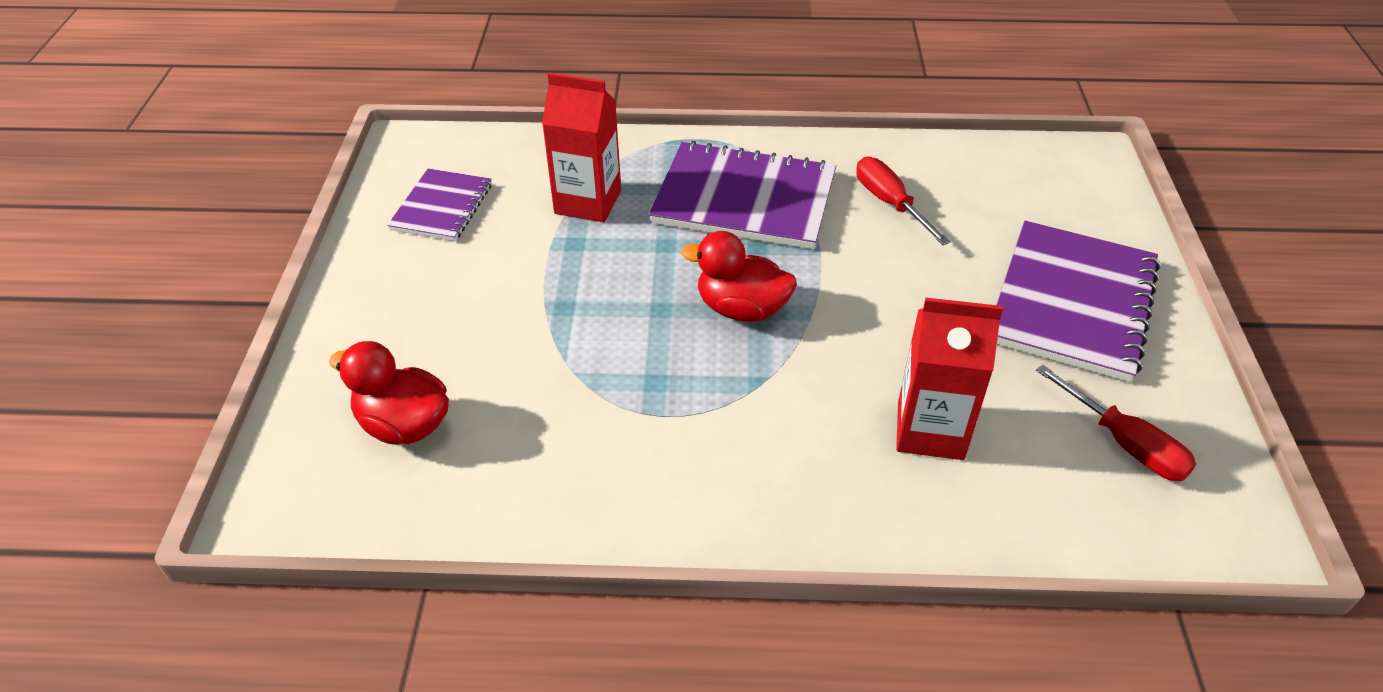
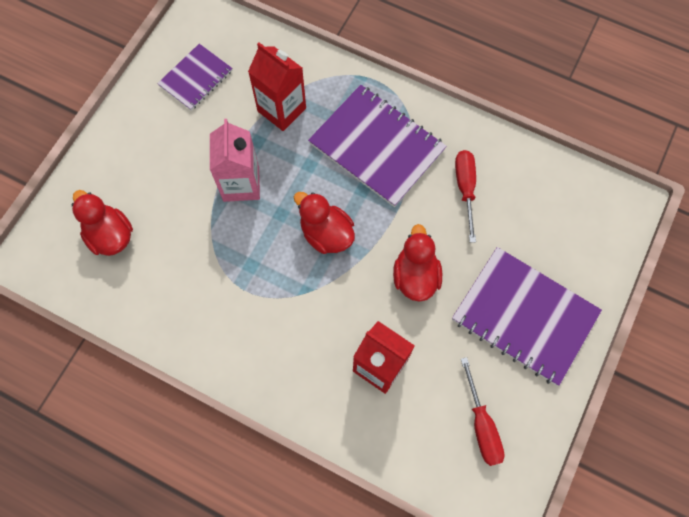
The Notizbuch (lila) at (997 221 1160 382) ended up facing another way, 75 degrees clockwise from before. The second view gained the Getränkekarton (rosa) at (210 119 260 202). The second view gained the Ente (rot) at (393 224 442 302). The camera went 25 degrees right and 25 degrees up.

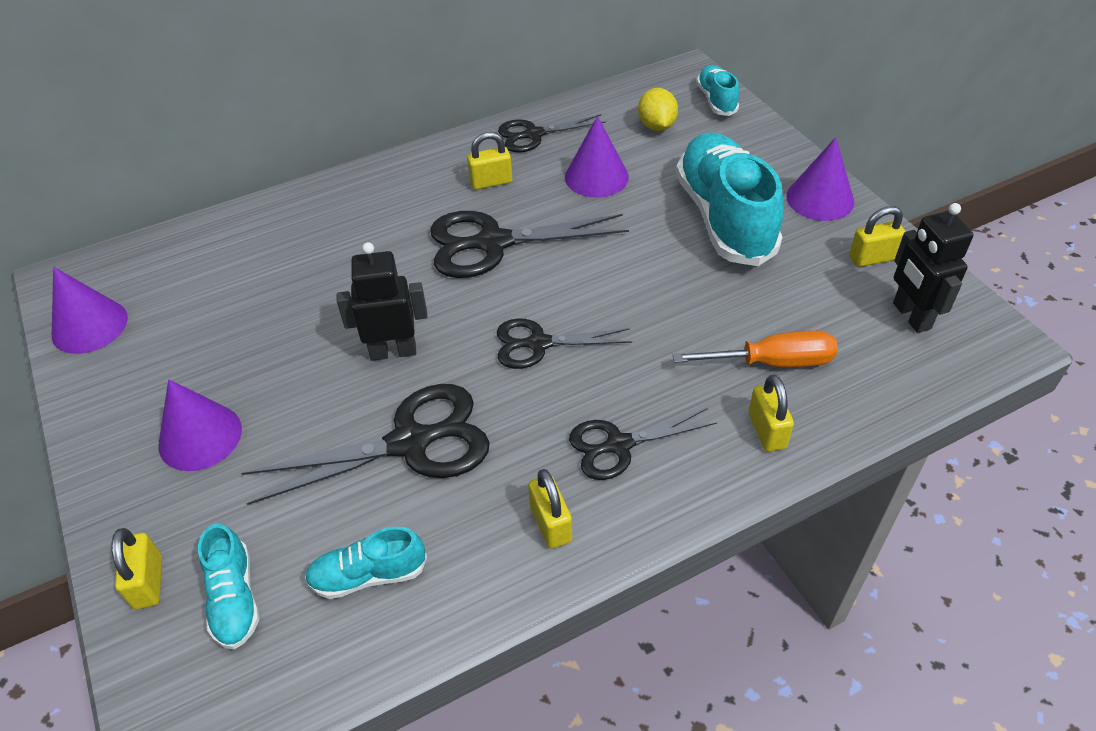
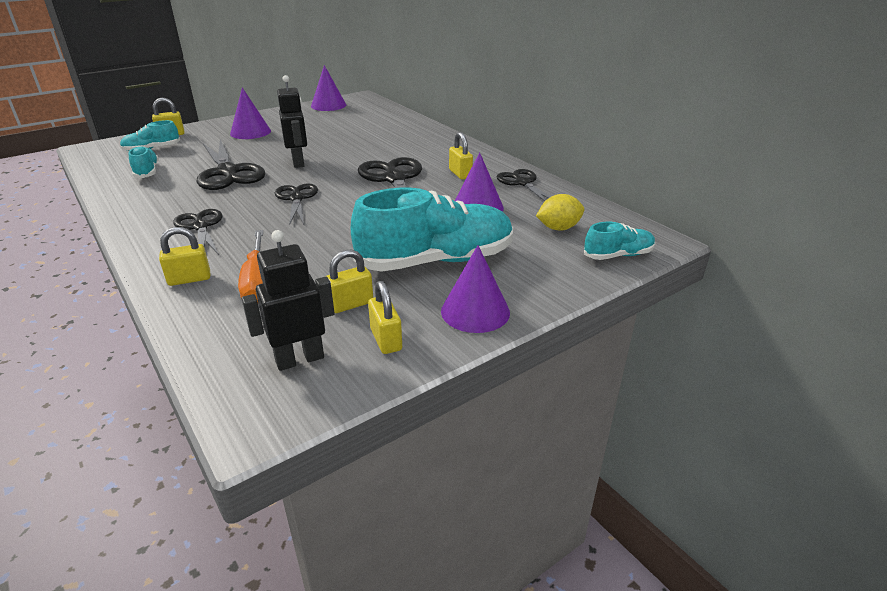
The Vorhängeschloss (gelb) ended up elsewhere, having gone from (528 469 572 549) to (326 249 373 313). The camera went 80 degrees right and 15 degrees down.

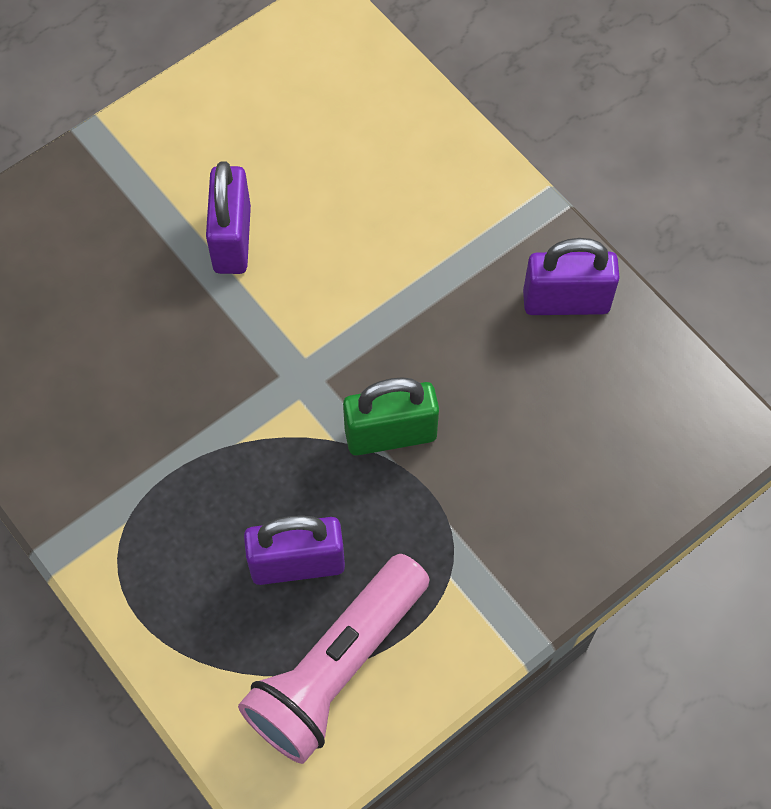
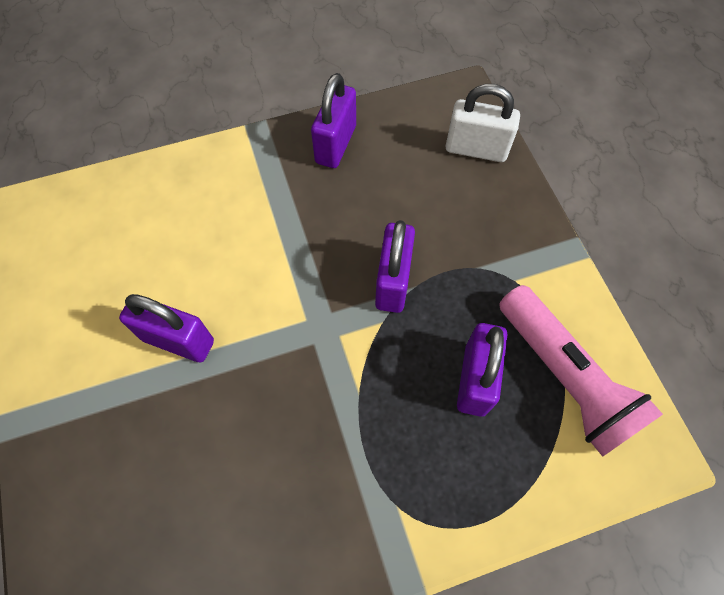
What was the Vorhängeschloss (grün) at (343 377 439 456) turned into the Vorhängeschloss (lila) at (375 220 415 313). The second view gained the Vorhängeschloss (weiß) at (446 84 520 162). The camera went 70 degrees left and 0 degrees up.

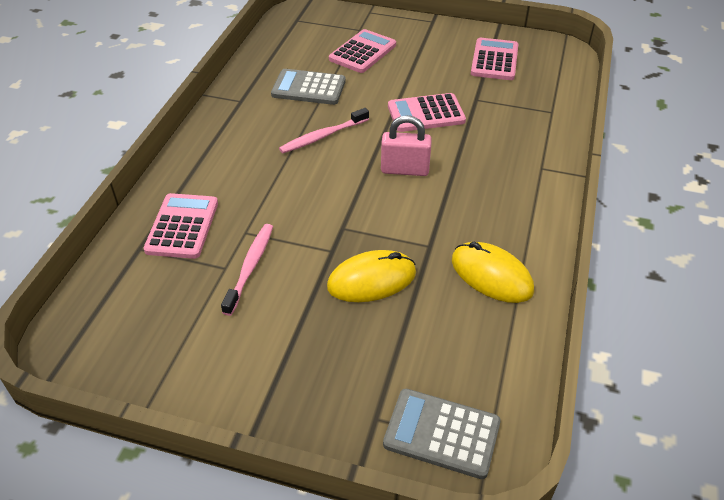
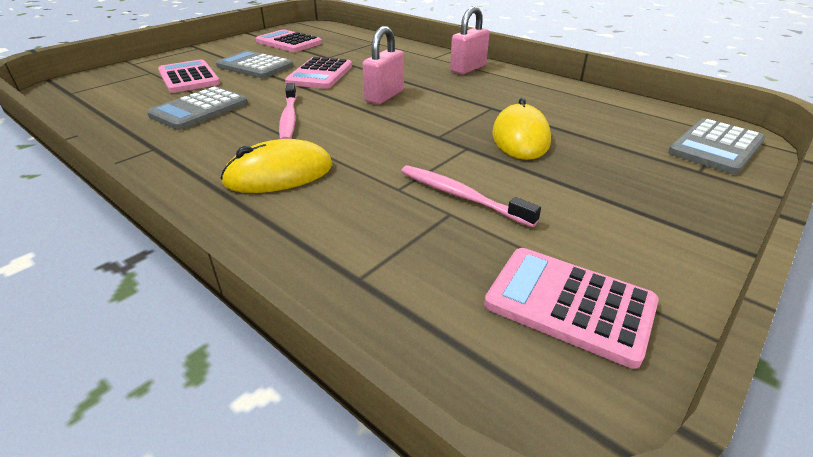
The Taschenrechner (rosa) ended up elsewhere, having gone from (144 193 218 259) to (484 248 659 369). The Computermaus (gelb) ended up elsewhere, having gone from (452 242 534 303) to (220 139 333 193). The second view gained the Taschenrechner (grau) at (216 51 293 78). The second view gained the Vorhängeschloss (rosa) at (450 6 490 74). The camera went 65 degrees left and 10 degrees down.

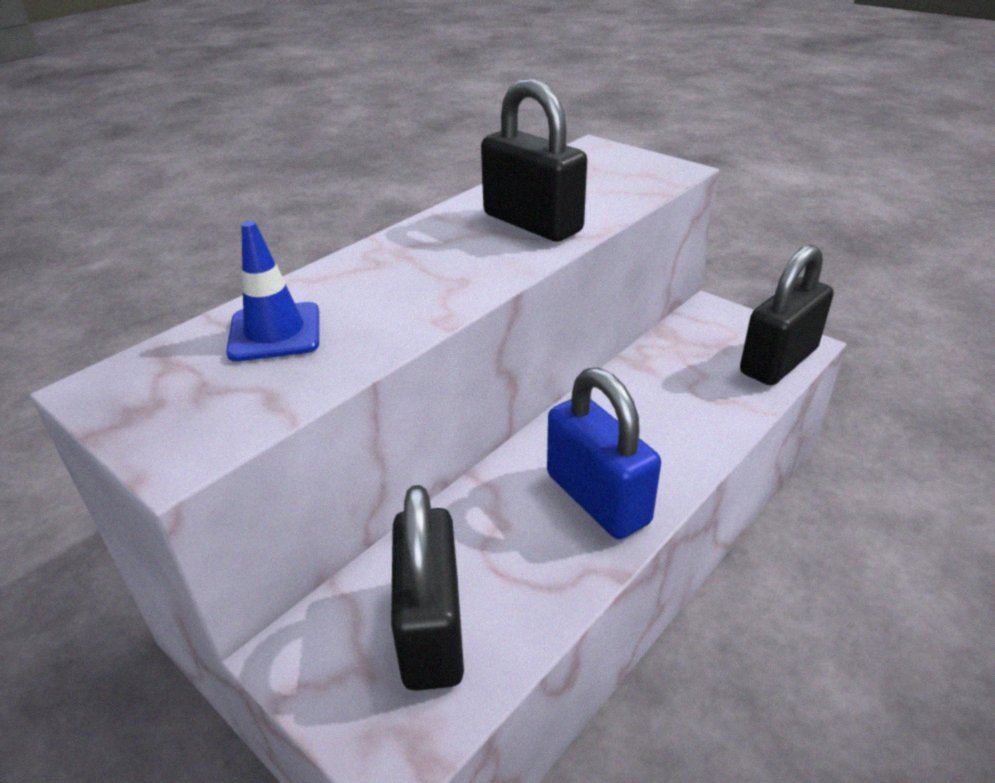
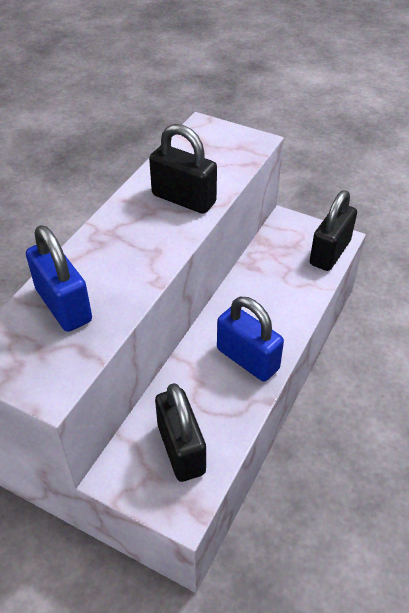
Where the Leitkegel (blau) stood at (226 221 319 362), the Vorhängeschloss (blau) came to stand at (26 225 92 332). The camera went 15 degrees left and 10 degrees up.

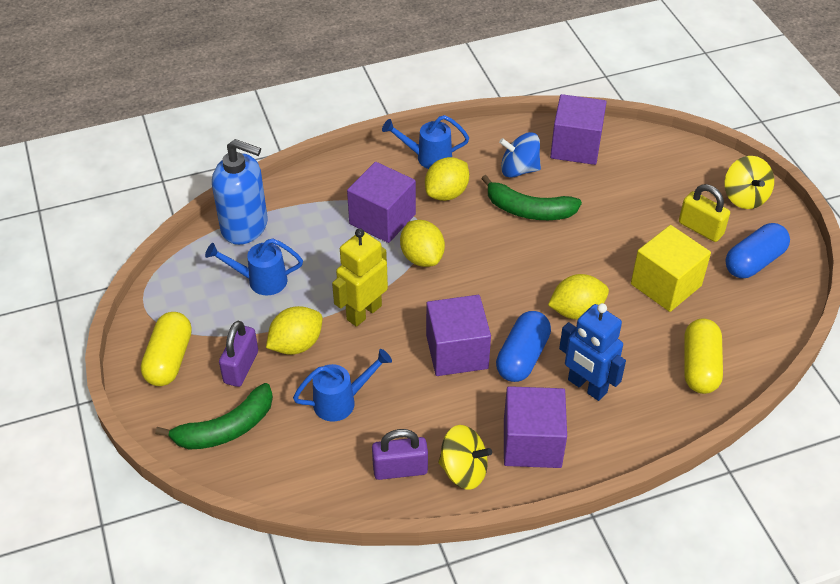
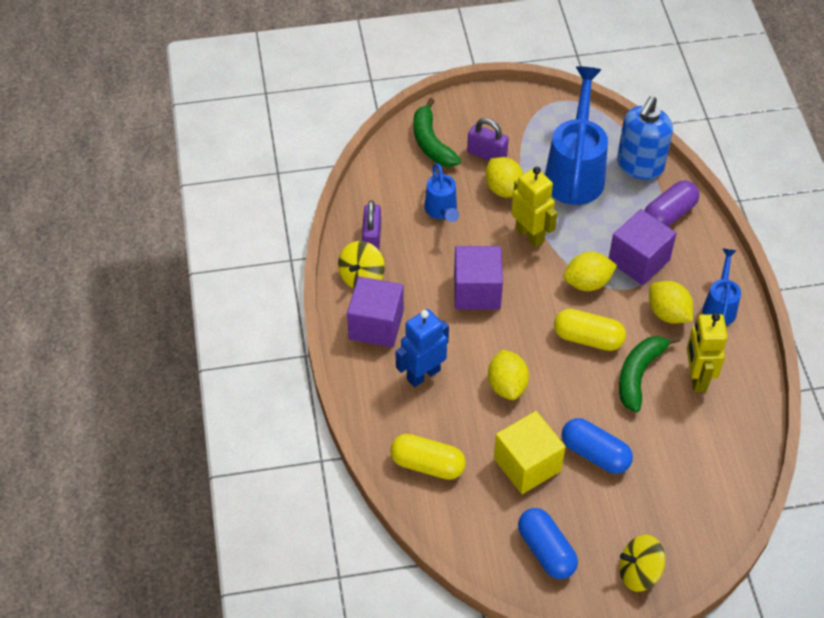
The Kapsel (gelb) ended up elsewhere, having gone from (141 312 192 386) to (554 309 626 351). The size of the Gießkanne (blau) at (205 238 303 295) changed by a factor of 1.90. The Kapsel (blau) ended up elsewhere, having gone from (496 311 551 382) to (562 418 633 474). Where the Kreisel (blau) stood at (499 132 541 178), the Roboter (gelb) came to stand at (686 313 728 392). The second view lost the Kubus (lila) at (550 94 607 165). The second view lost the Vorhängeschloss (gelb) at (679 184 730 242). The second view gained the Kapsel (lila) at (644 180 699 227). The camera went 100 degrees right and 5 degrees up.

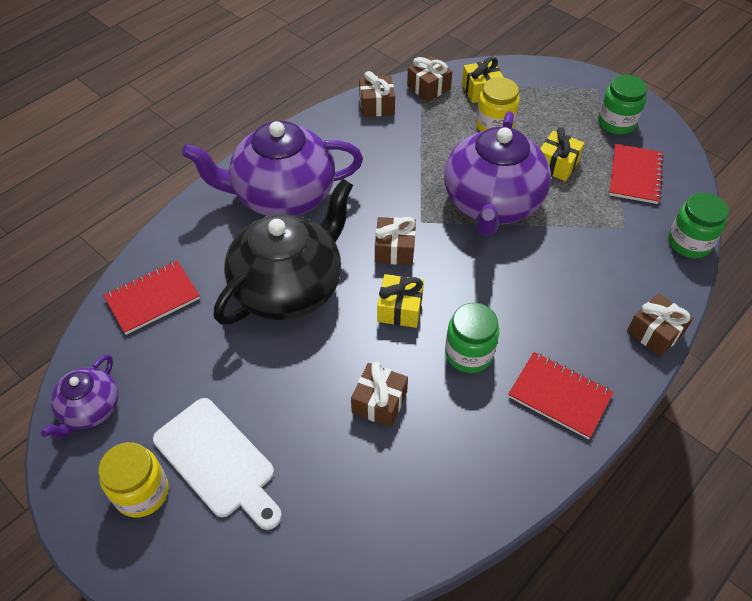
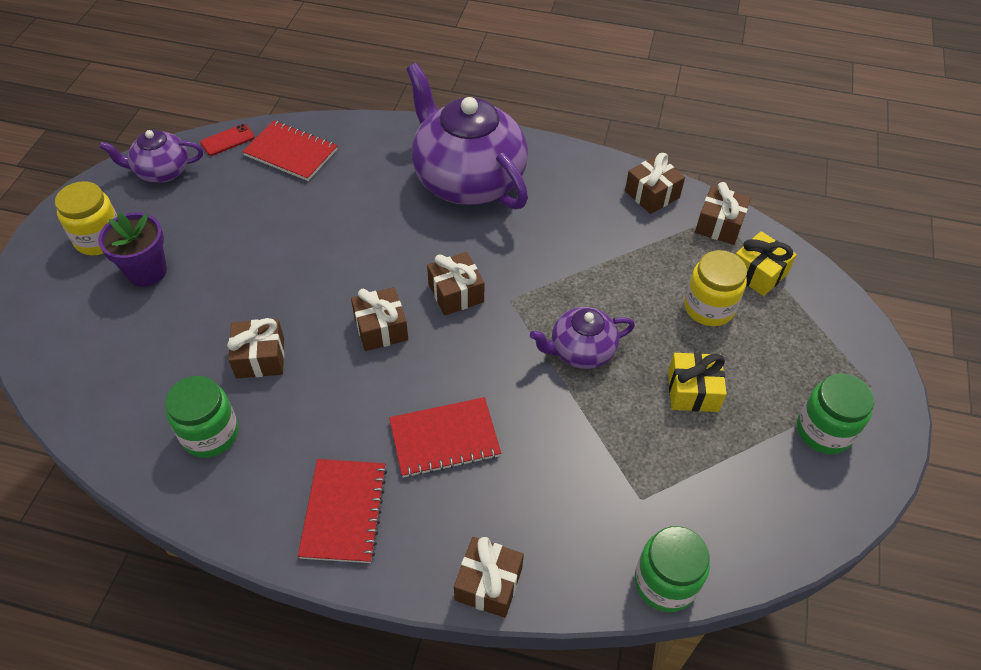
Where the Schneidebrett (weiß) stood at (153 398 282 530), the Blumentopf (lila) came to stand at (98 212 167 287). The second view lost the Teekanne (schwarz) at (213 179 353 325). What was the Geschenk (gelb) at (377 274 424 328) turned into the Geschenk (braun) at (351 287 408 351). The size of the Teekanne (lila) at (444 111 551 236) changed by a factor of 0.51. The Einmachglas (grün) ended up elsewhere, having gone from (445 303 499 373) to (165 376 238 458). The Notizbuch (rot) ended up elsewhere, having gone from (609 144 664 204) to (389 397 501 478). The second view gained the Handy (rot) at (200 124 255 156). The camera went 60 degrees right and 0 degrees up.

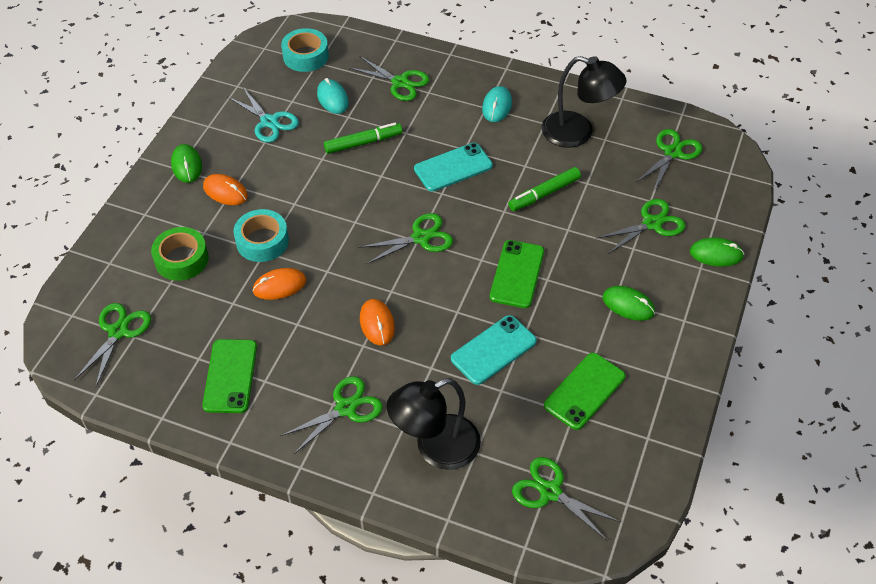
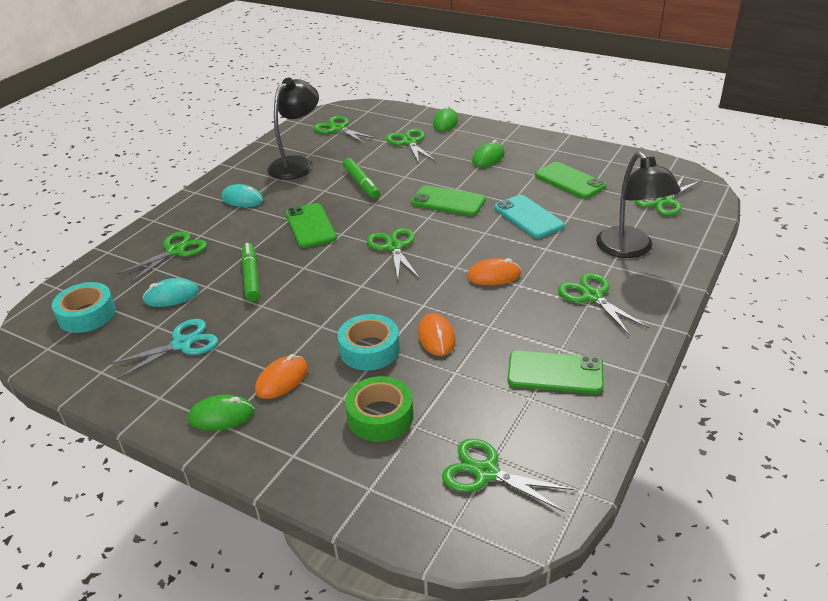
What was the Handy (türkis) at (414 143 493 192) turned into the Handy (grün) at (286 203 337 248). The camera went 80 degrees left and 15 degrees down.

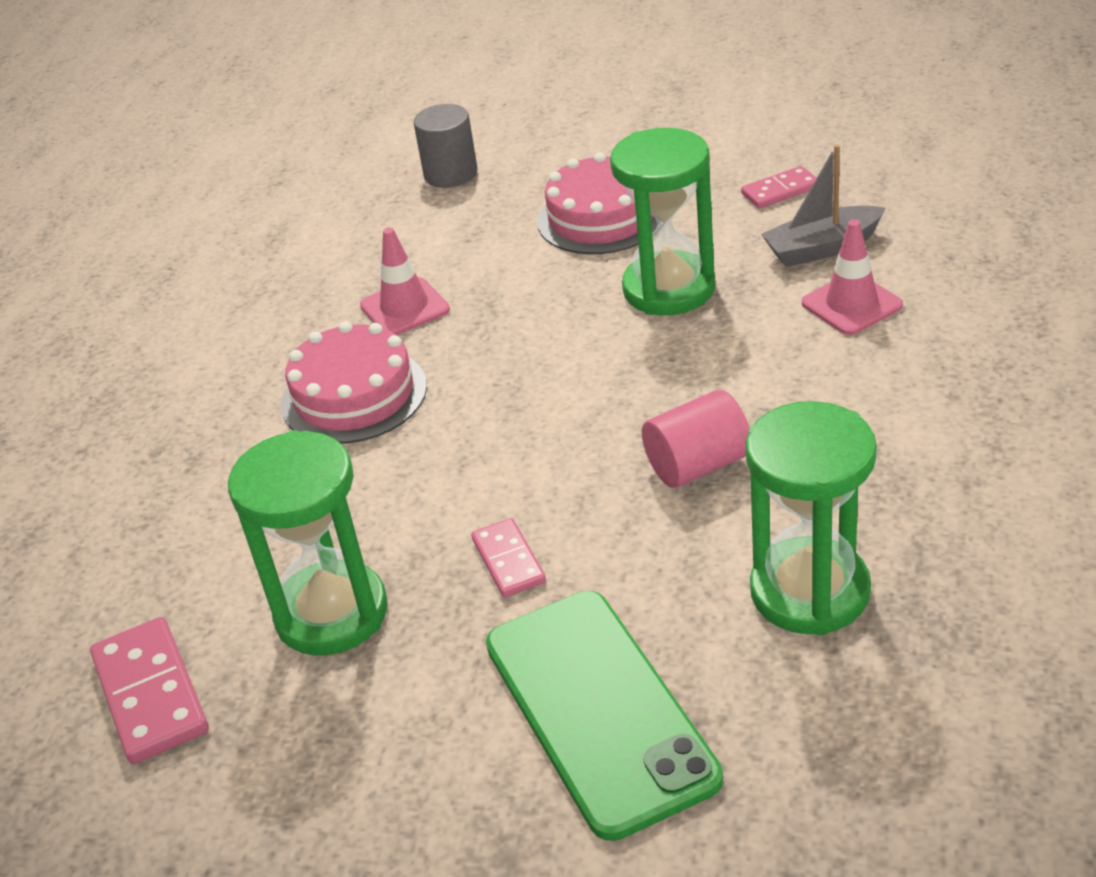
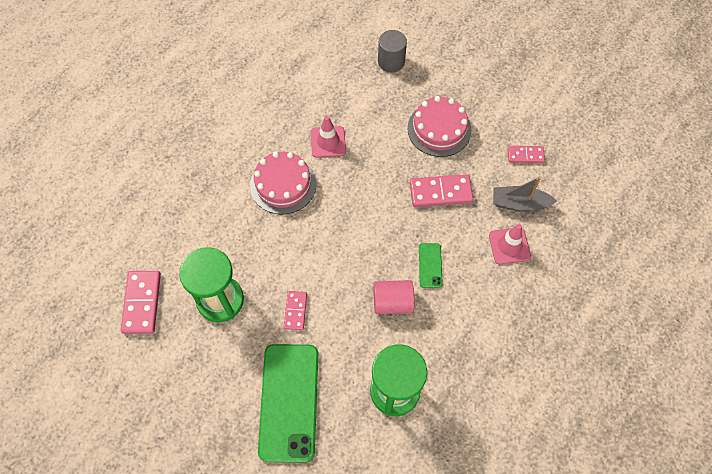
Where the Sanduhr (grün) stood at (610 128 715 315), the Dominostein (rosa) came to stand at (410 174 473 207). The second view gained the Handy (grün) at (419 243 443 288). The camera went 20 degrees right and 25 degrees up.

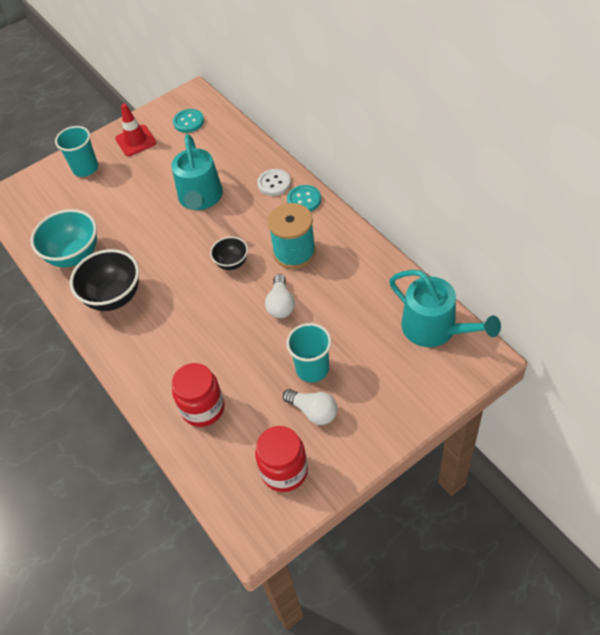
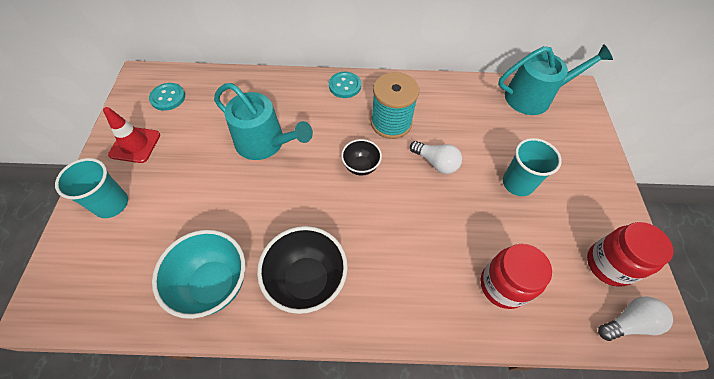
The second view lost the Knopf (weiß) at (257 169 291 196). The Glühbirne (weiß) ended up elsewhere, having gone from (283 389 338 425) to (598 296 673 341). The camera went 60 degrees left and 5 degrees up.

